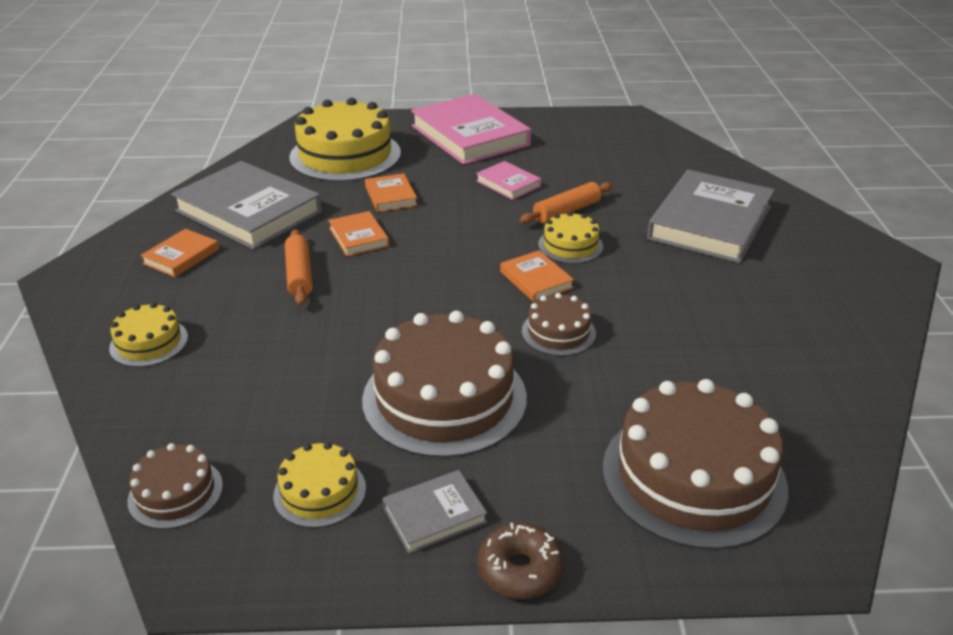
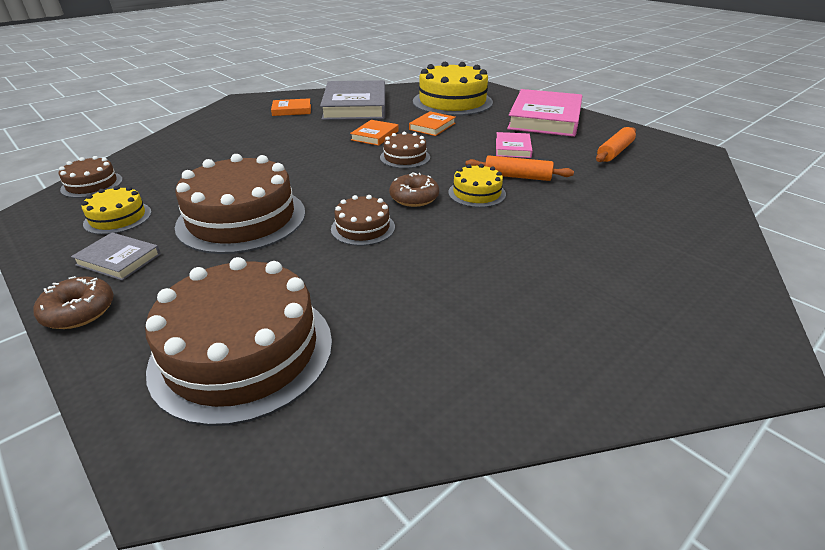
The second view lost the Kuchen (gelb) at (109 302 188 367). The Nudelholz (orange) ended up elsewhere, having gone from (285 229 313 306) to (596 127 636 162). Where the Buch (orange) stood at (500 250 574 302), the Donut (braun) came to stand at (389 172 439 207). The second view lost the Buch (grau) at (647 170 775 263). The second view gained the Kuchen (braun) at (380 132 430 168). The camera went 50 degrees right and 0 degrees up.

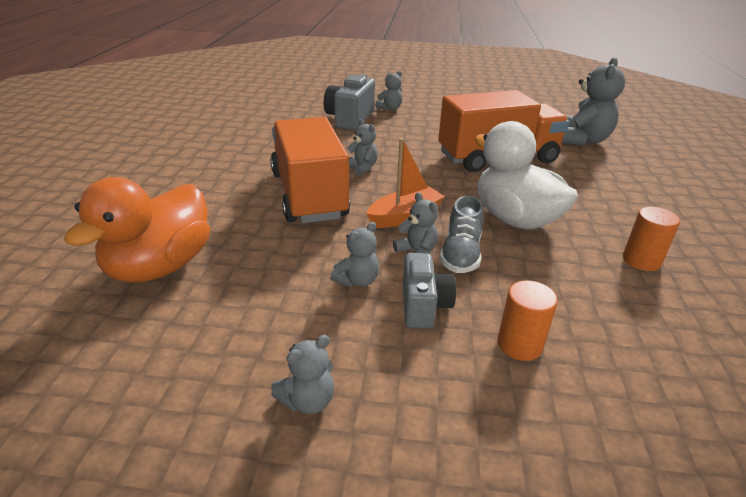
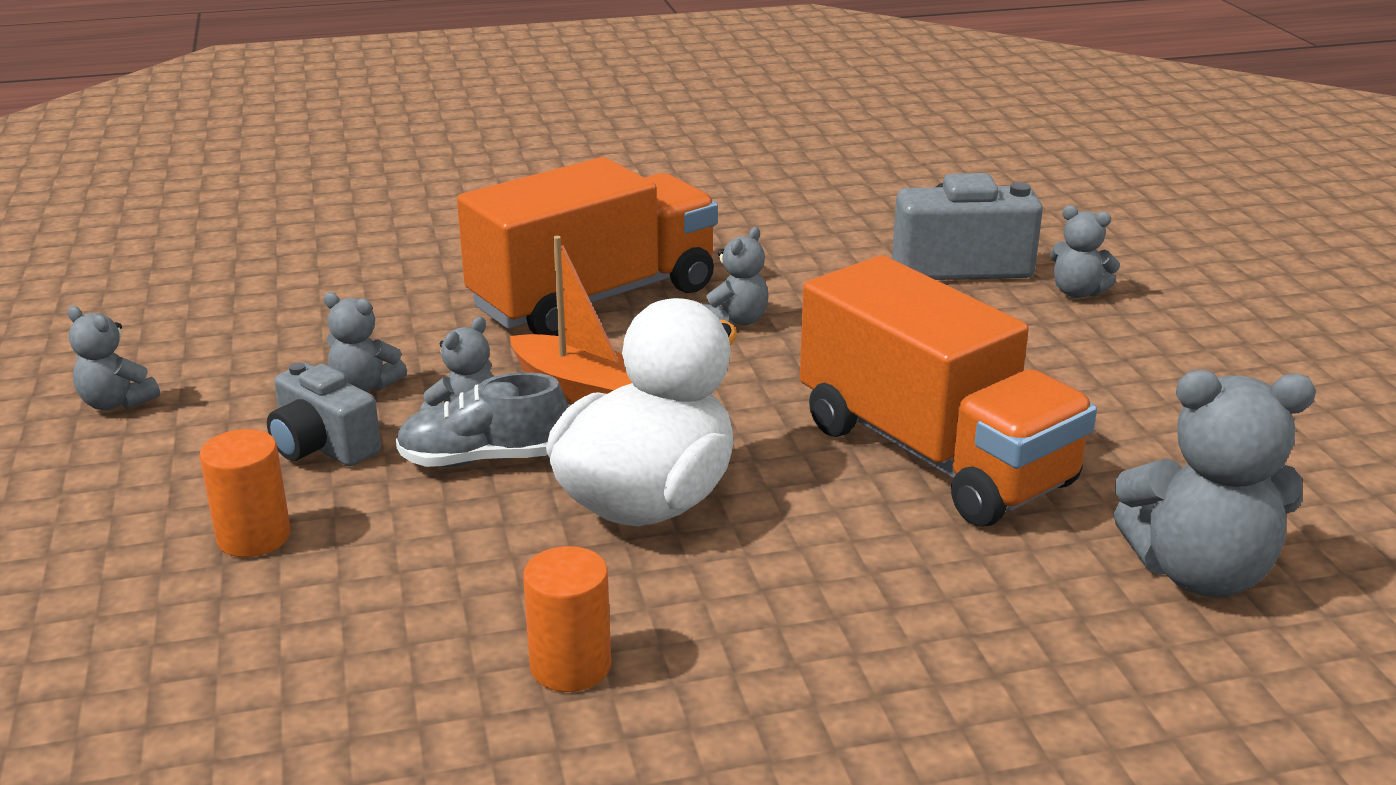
The second view lost the Ente (orange) at (64 177 210 283). The Kamera (grau) at (403 253 456 328) ended up facing another way, 60 degrees clockwise from before. The camera went 70 degrees right and 5 degrees down.

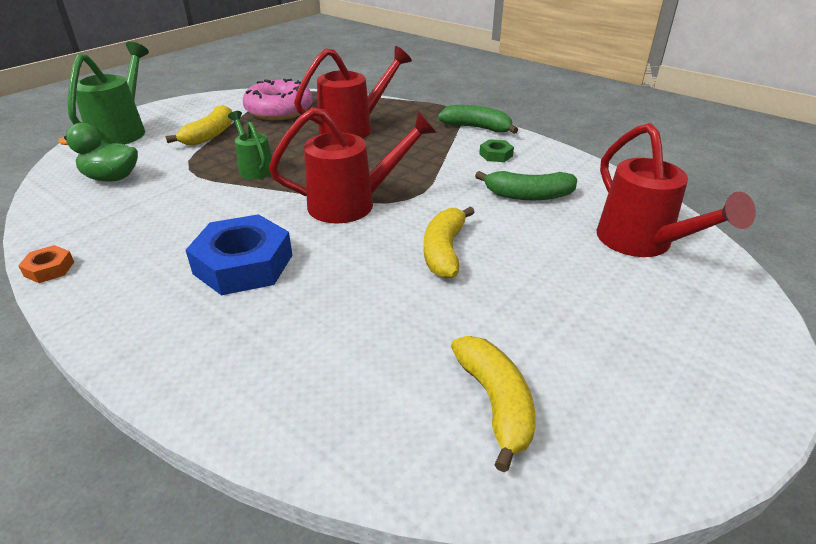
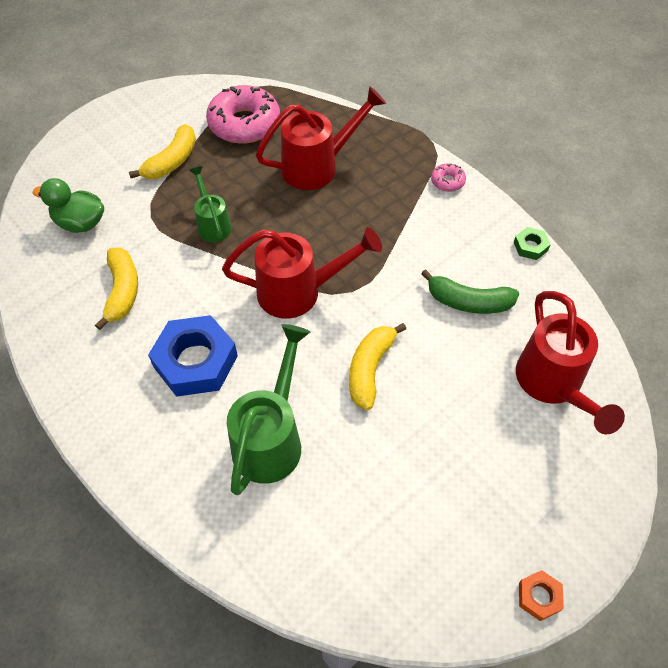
The Sechskantmutter (orange) ended up elsewhere, having gone from (18 245 74 283) to (519 570 564 621). The Gießkanne (grün) ended up elsewhere, having gone from (68 42 149 144) to (227 324 310 495). Where the Banane (grün) stood at (438 105 518 134), the Donut (rosa) came to stand at (431 163 466 192). The Banane (gelb) ended up elsewhere, having gone from (451 336 535 472) to (95 248 138 330). The Sechskantmutter (grün) ended up elsewhere, having gone from (479 139 514 162) to (514 227 551 260). The camera went 10 degrees right and 20 degrees up.

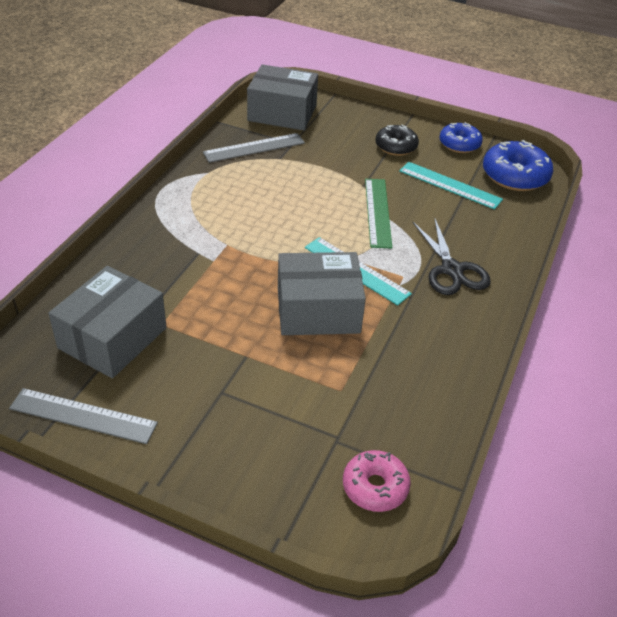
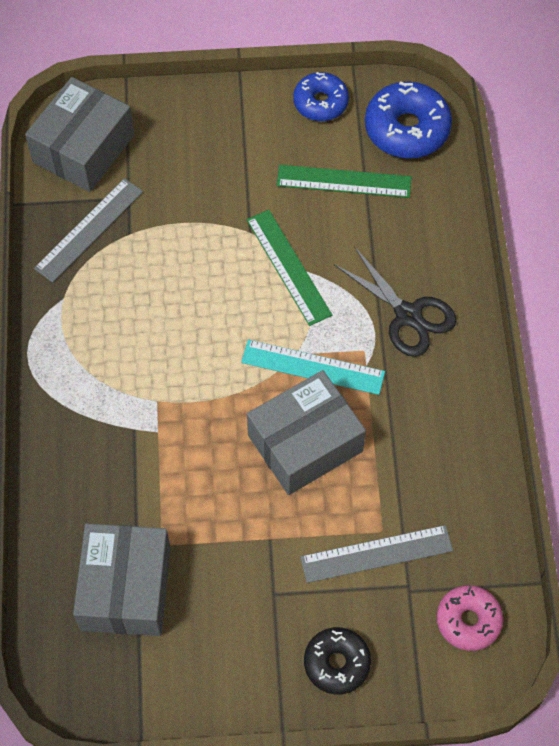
The Lineal (grau) ended up elsewhere, having gone from (9 388 158 444) to (300 525 453 583). The Schachtel (grau) at (247 64 318 130) ended up facing another way, 45 degrees counterclockwise from before. The Donut (schwarz) ended up elsewhere, having gone from (375 124 419 156) to (304 627 371 694). What was the Lineal (türkis) at (399 162 503 210) turned into the Lineal (grün) at (277 165 411 198). The camera went 25 degrees left and 20 degrees up.

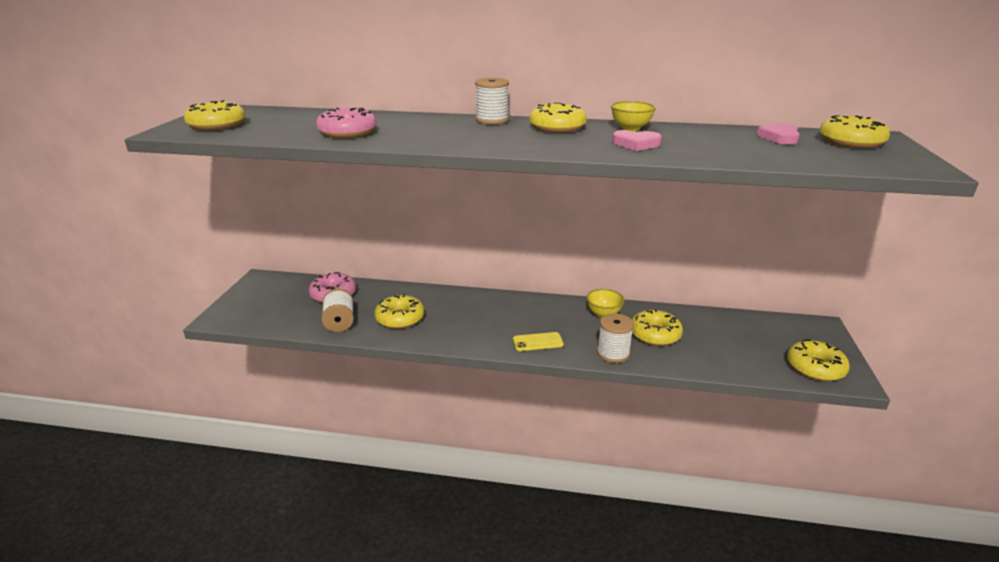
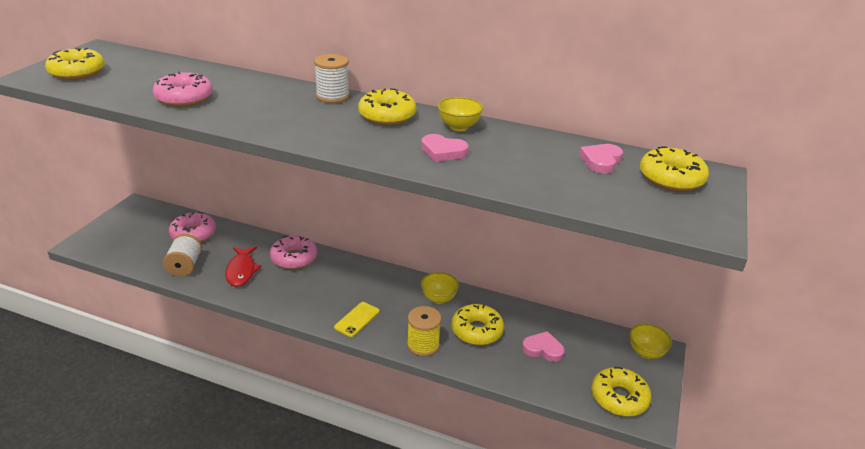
Where the Donut (gelb) stood at (374 294 424 329), the Fisch (rot) came to stand at (225 247 261 287). The Handy (gelb) at (513 332 564 351) ended up facing another way, 60 degrees counterclockwise from before. What was the Garnrolle (weiß) at (597 313 634 363) turned into the Garnrolle (gelb) at (407 306 441 356). The second view gained the Donut (rosa) at (270 235 317 269). The second view gained the Herz (rosa) at (522 331 565 362). The second view gained the Schüssel (gelb) at (630 324 672 359). The camera went 10 degrees right and 5 degrees up.

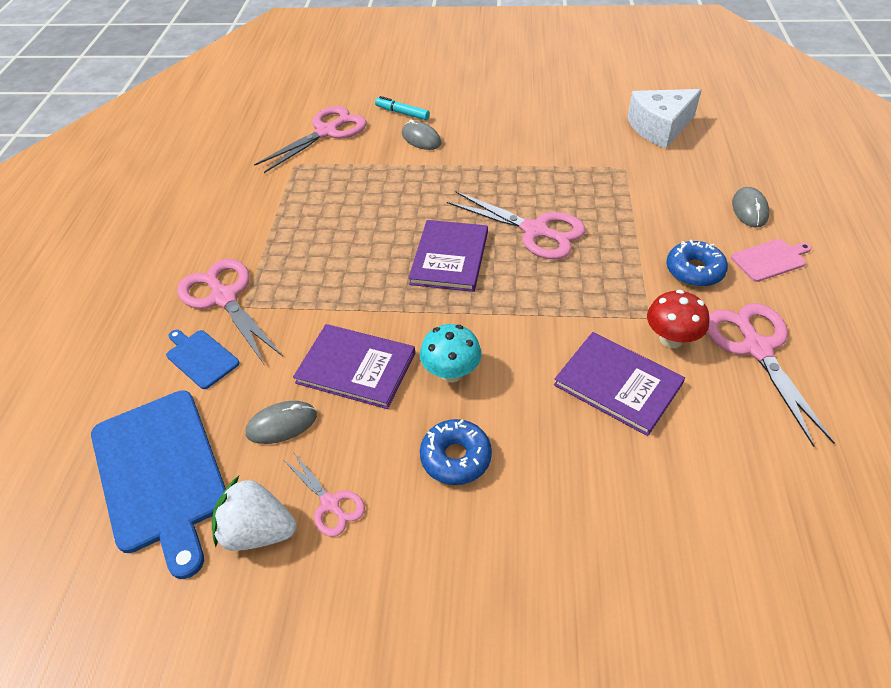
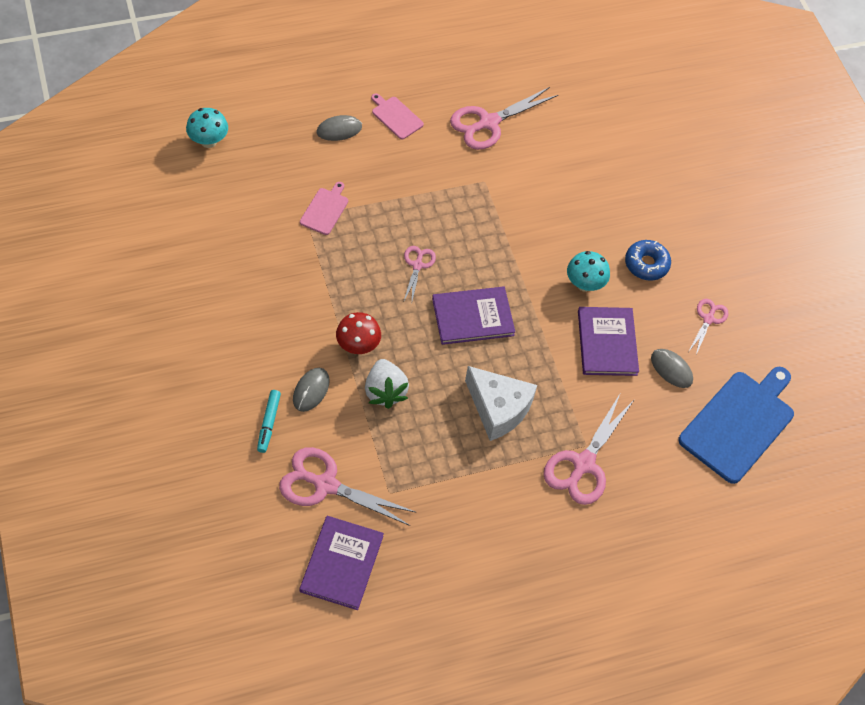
The second view lost the Schneidebrett (blau) at (166 330 239 389). The Erdbeere (weiß) ended up elsewhere, having gone from (212 476 296 551) to (365 359 409 409). The size of the Schere (rosa) at (447 192 586 260) changed by a factor of 0.55. The Buch (lila) ended up elsewhere, having gone from (554 332 685 436) to (300 516 384 610). The Käse (weiß) ended up elsewhere, having gone from (627 89 702 149) to (465 366 537 441). The Pilz (rot) ended up elsewhere, having gone from (647 290 710 348) to (336 312 381 354). The second view lost the Donut (blau) at (666 240 728 287). The second view gained the Pilz (türkis) at (186 108 228 148). The second view gained the Schneidebrett (rosa) at (300 182 348 235). The camera went 120 degrees left and 10 degrees up.

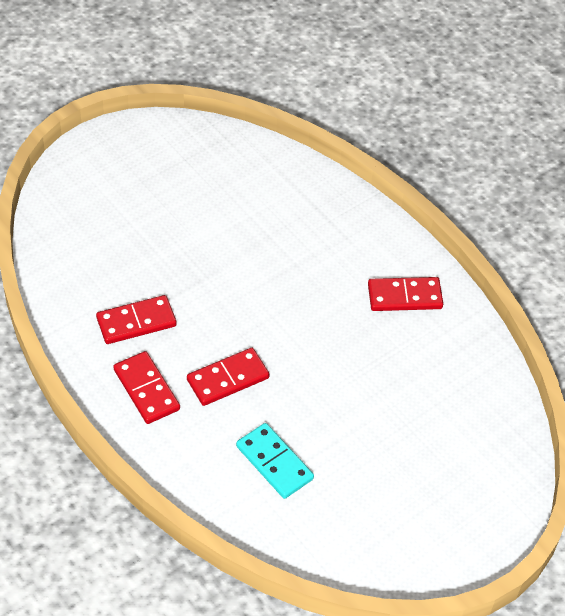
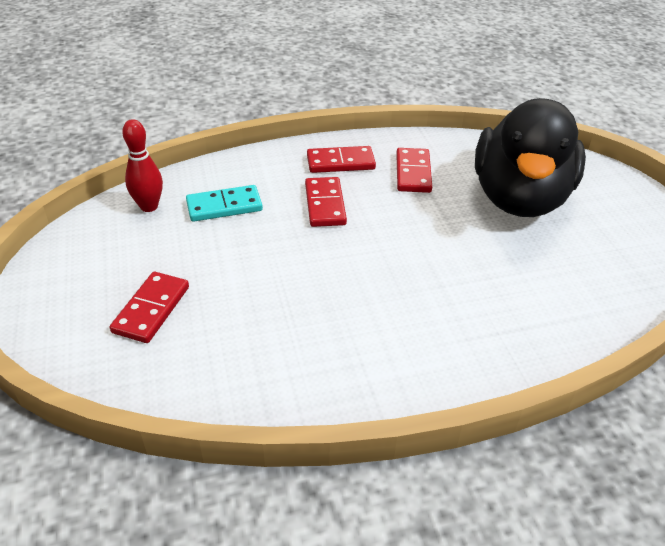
The Dominostein (rot) ended up elsewhere, having gone from (368 277 443 311) to (110 272 189 343). The second view gained the Bowlingkegel (rot) at (122 119 163 212). The second view gained the Ente (schwarz) at (475 98 586 217). The camera went 115 degrees right and 10 degrees down.

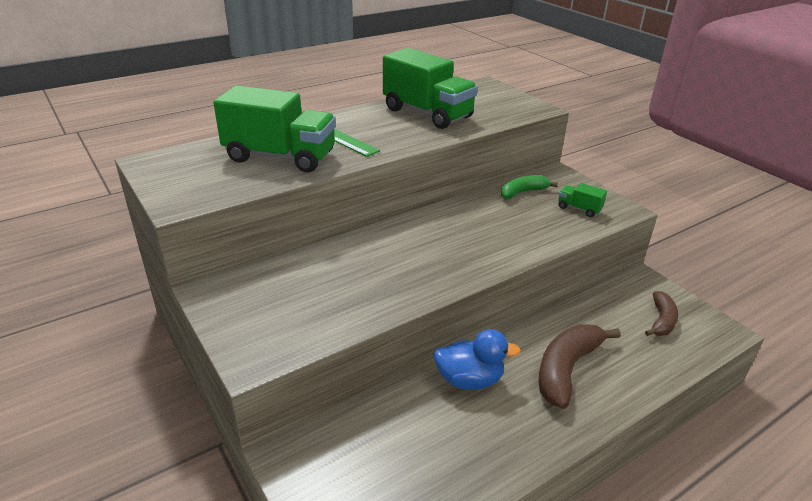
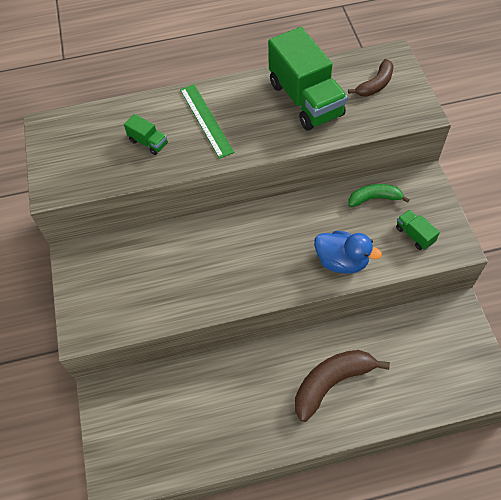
The size of the Lastwagen (grün) at (213 86 336 172) changed by a factor of 0.43. The Ente (blau) ended up elsewhere, having gone from (433 329 521 390) to (314 231 382 274). The Banane (braun) ended up elsewhere, having gone from (645 291 678 336) to (348 59 394 97). The camera went 25 degrees right and 25 degrees up.

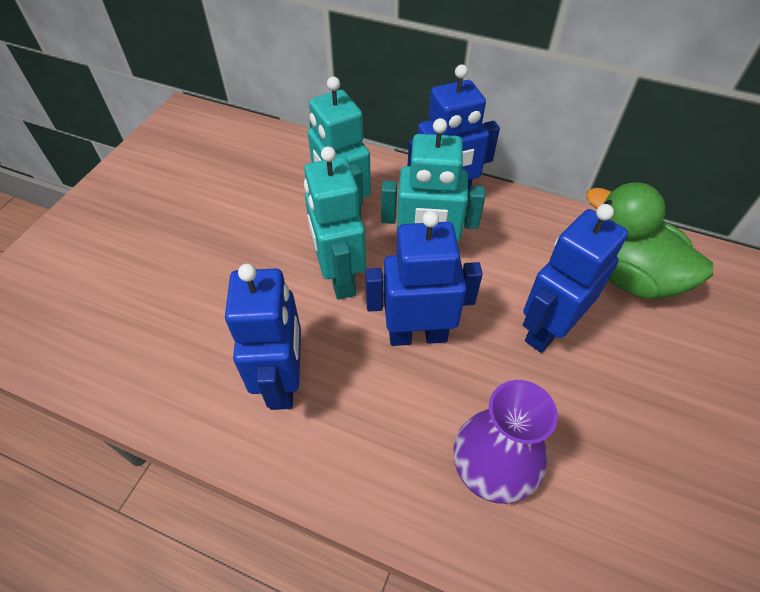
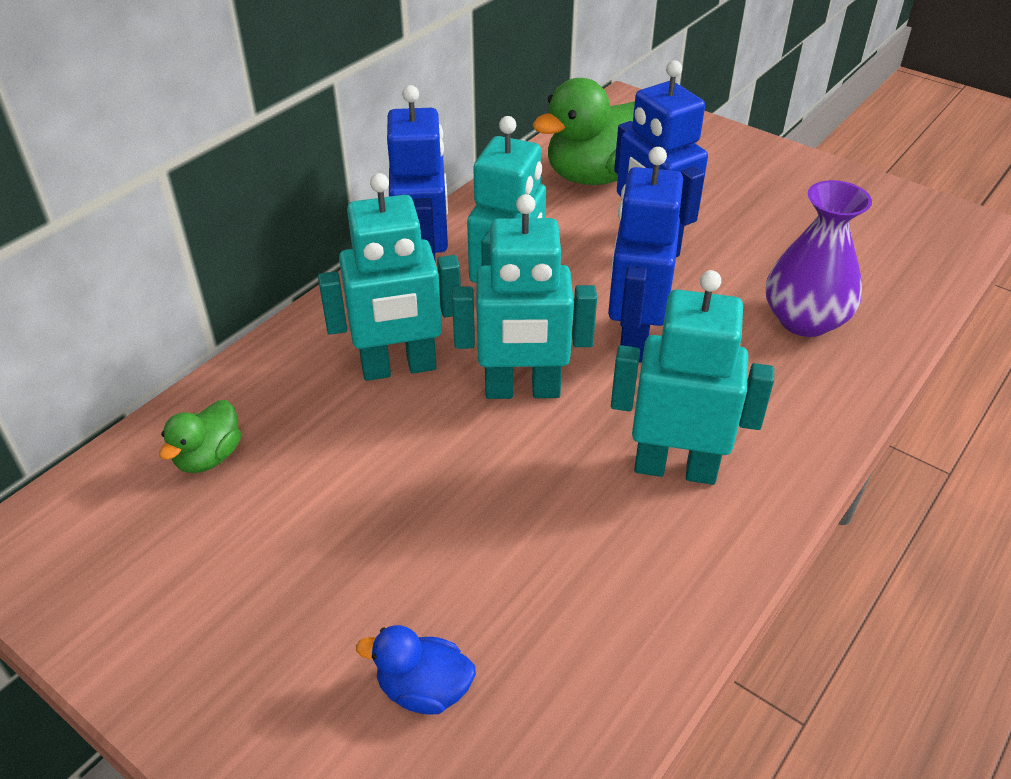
What was the Roboter (blau) at (225 264 301 410) turned into the Roboter (türkis) at (611 270 774 485). The second view gained the Ente (grün) at (159 400 241 473). The second view gained the Ente (blau) at (356 625 476 715). The camera went 75 degrees left and 10 degrees down.

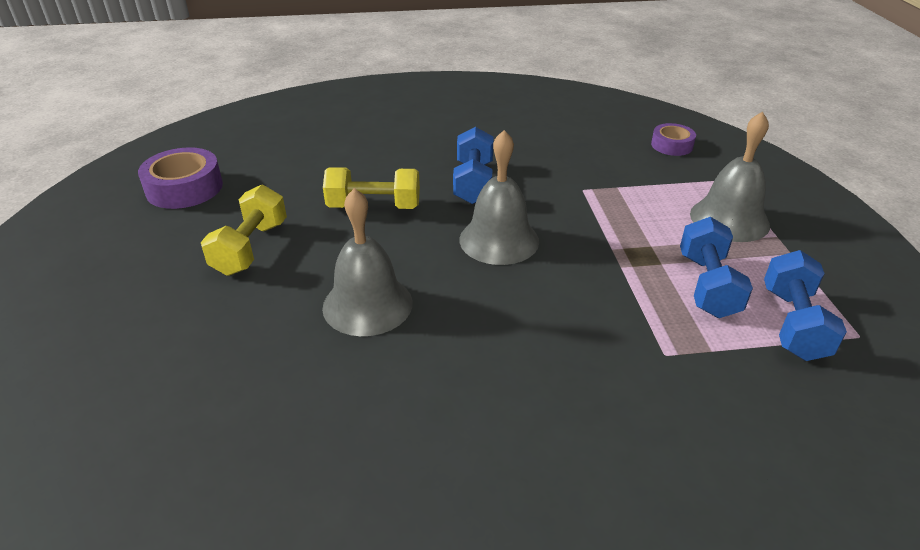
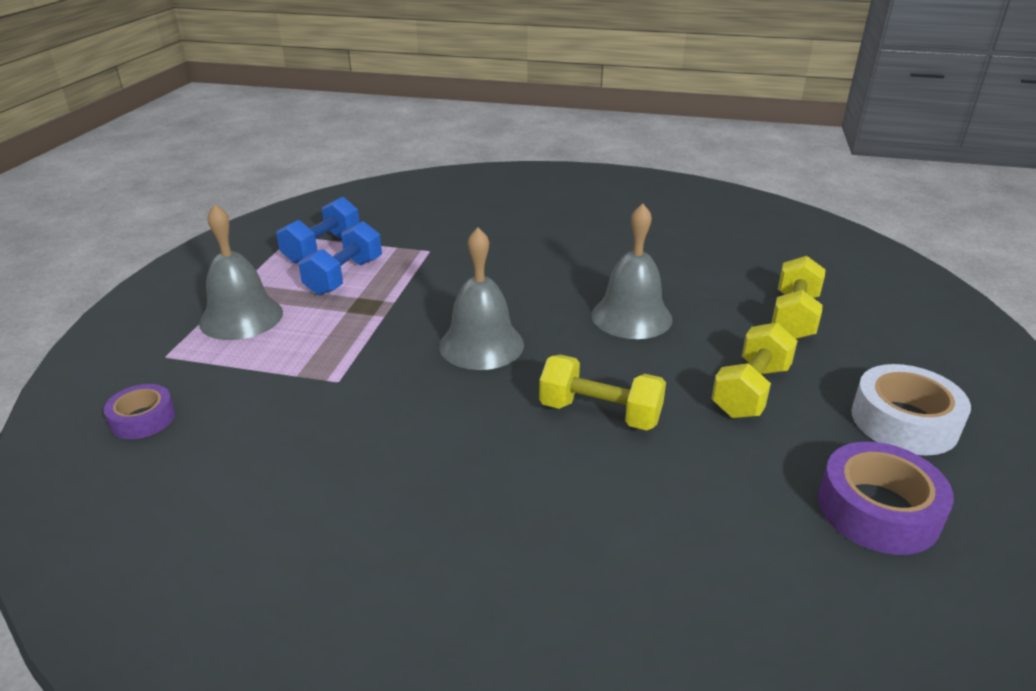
The second view lost the Hantel (blau) at (453 127 493 204). The second view gained the Hantel (gelb) at (772 256 826 339). The second view gained the Klebeband (weiß) at (851 364 971 455). The camera went 160 degrees left and 5 degrees down.

